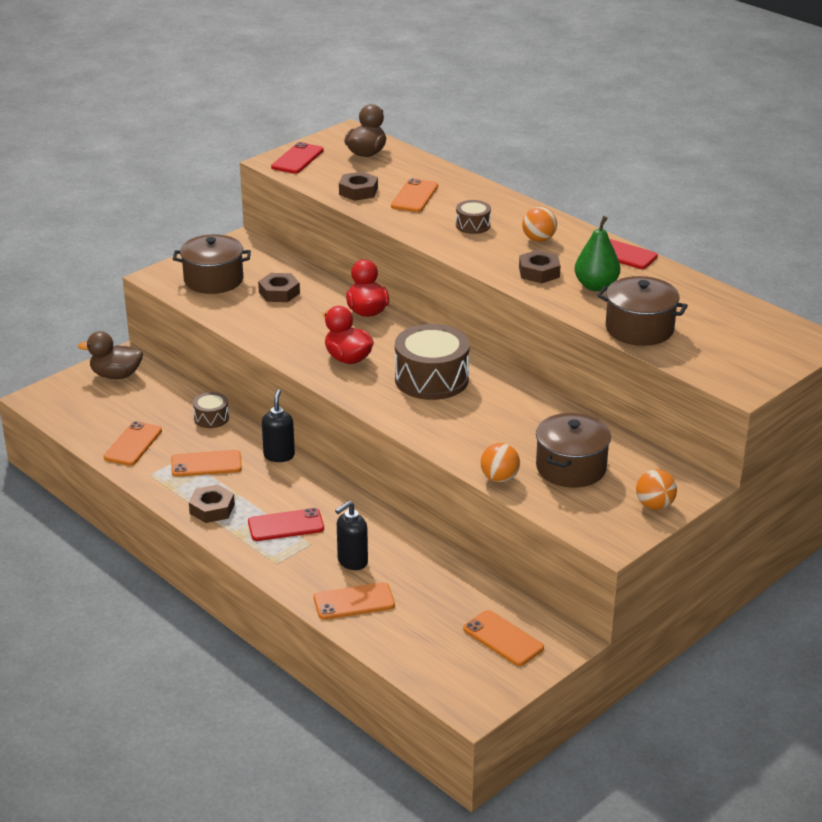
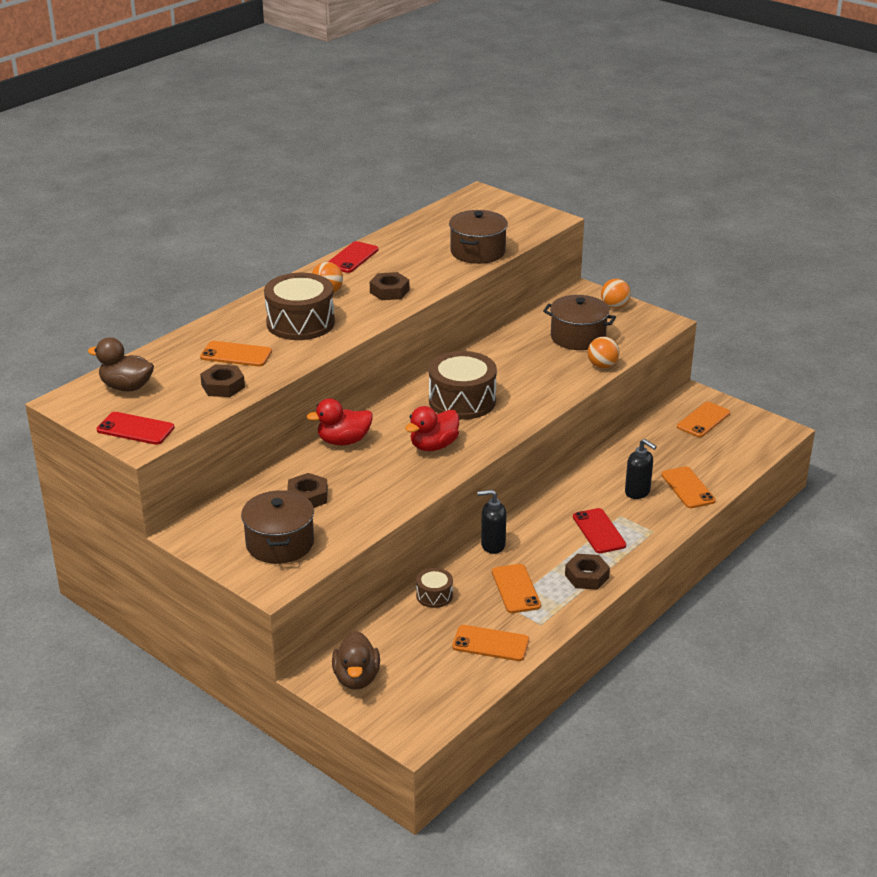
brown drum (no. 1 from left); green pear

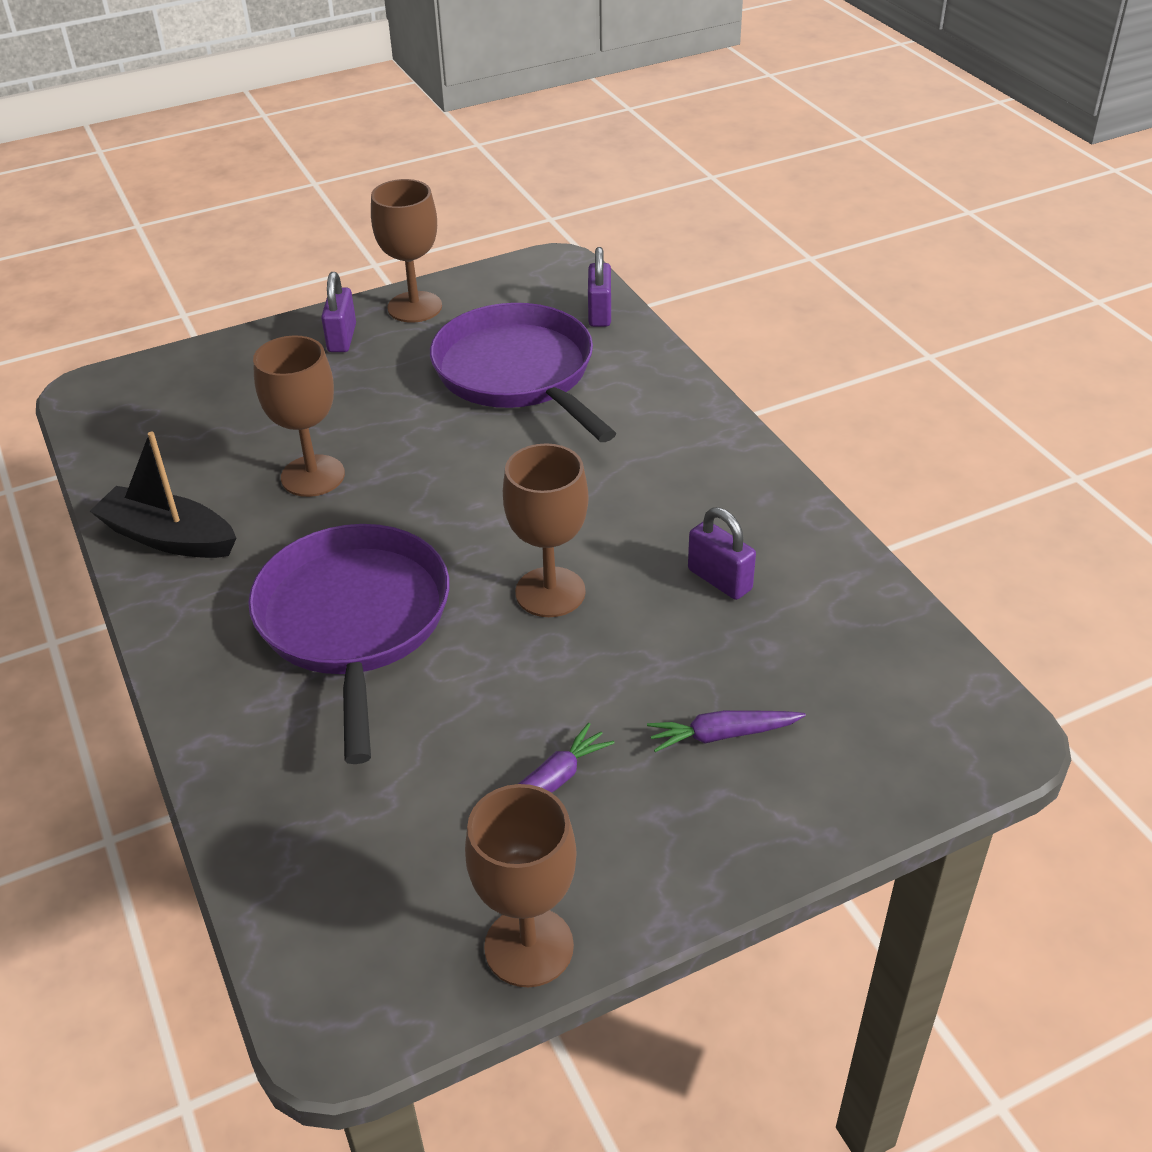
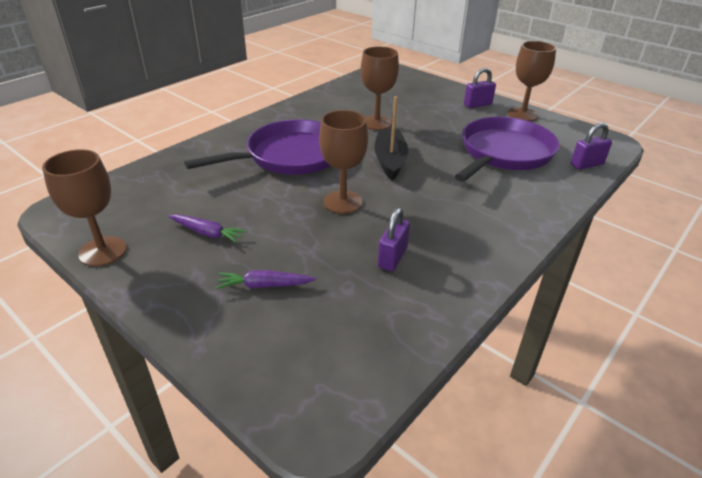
black boat; purple carrot (no. 2 from left)

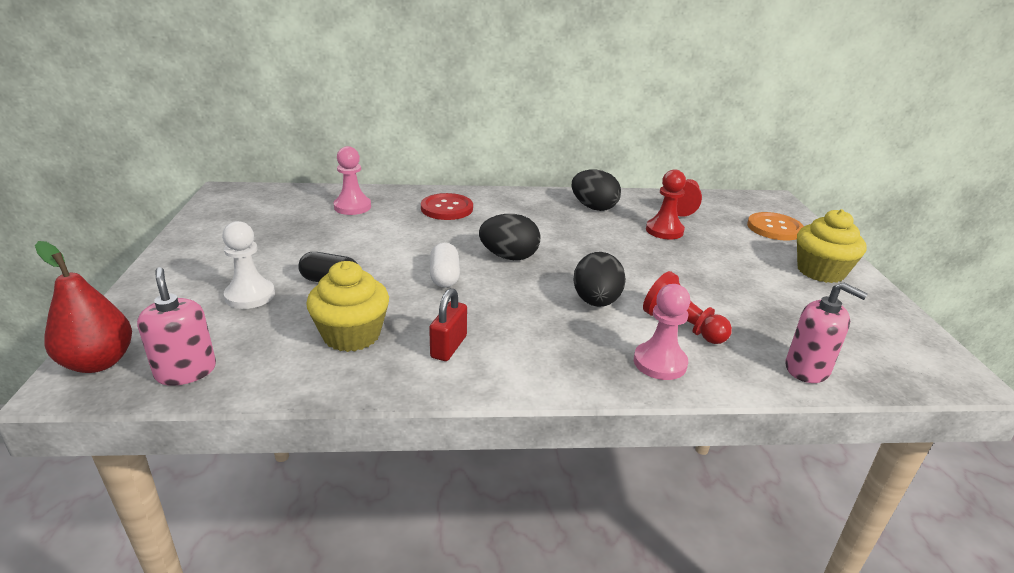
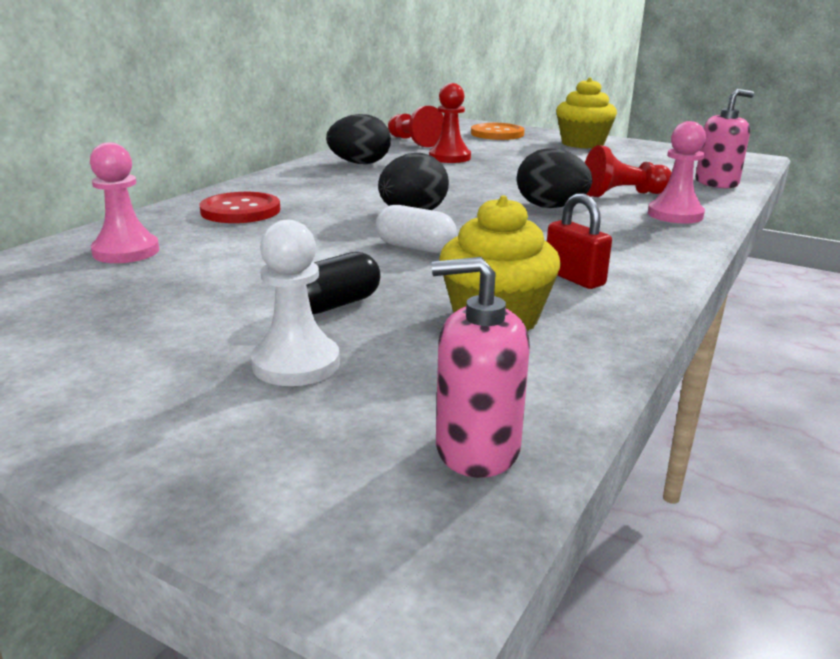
red pear

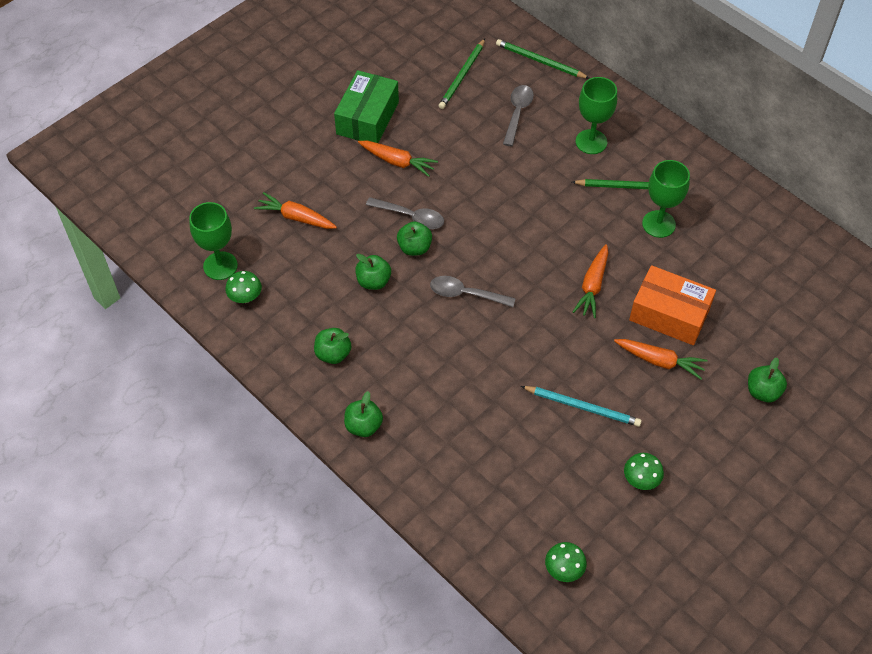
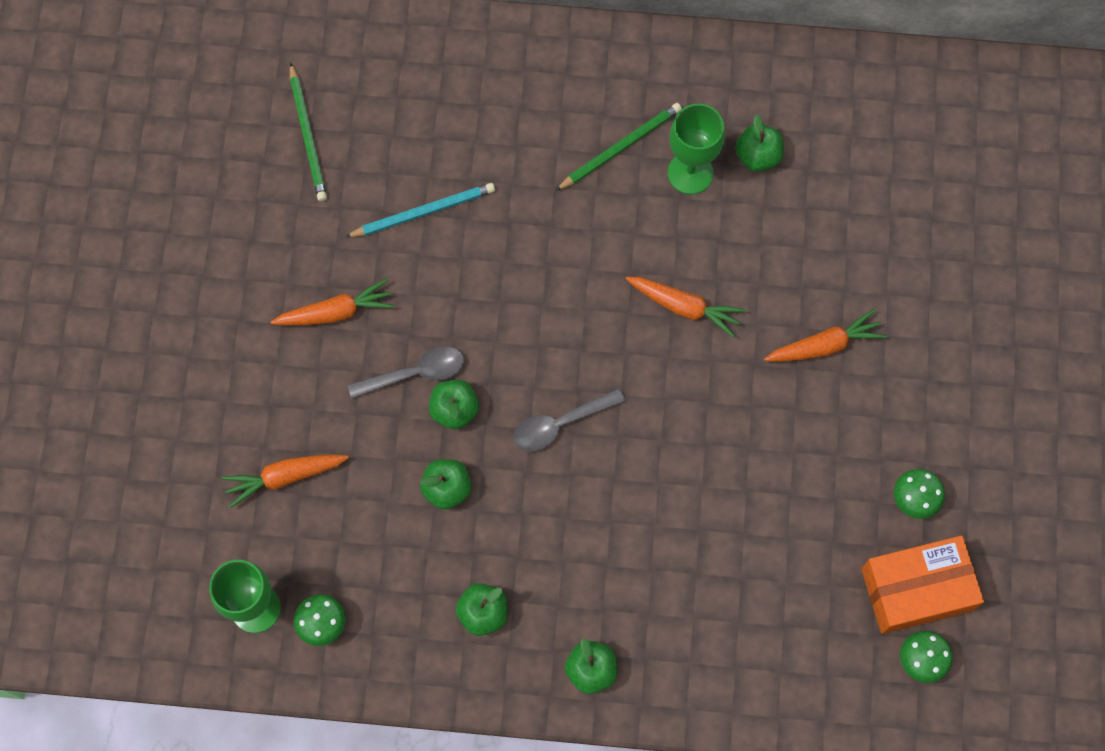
green box; green pencil (no. 2 from left in the first image); grey spoon (no. 3 from left in the first image); turquoise pencil; orange carrot (no. 3 from left); green goblet (no. 2 from left in the first image); orange box; green apple (no. 5 from left)

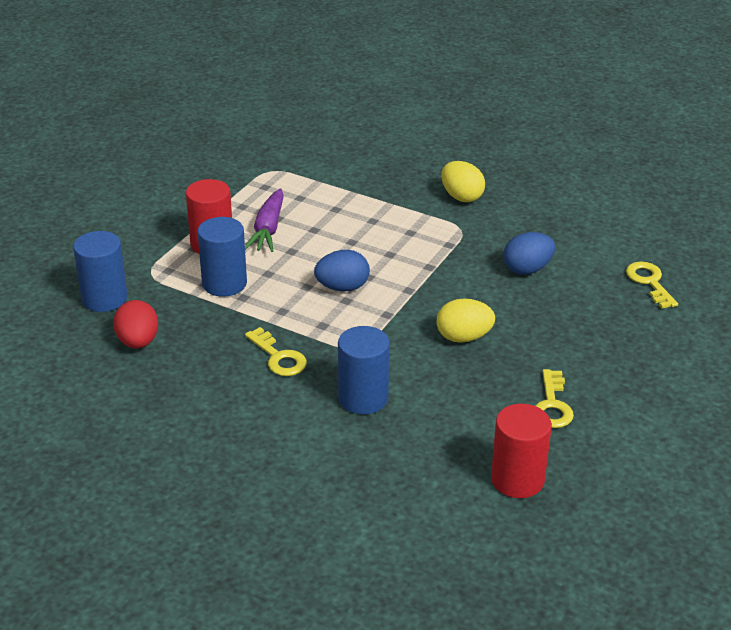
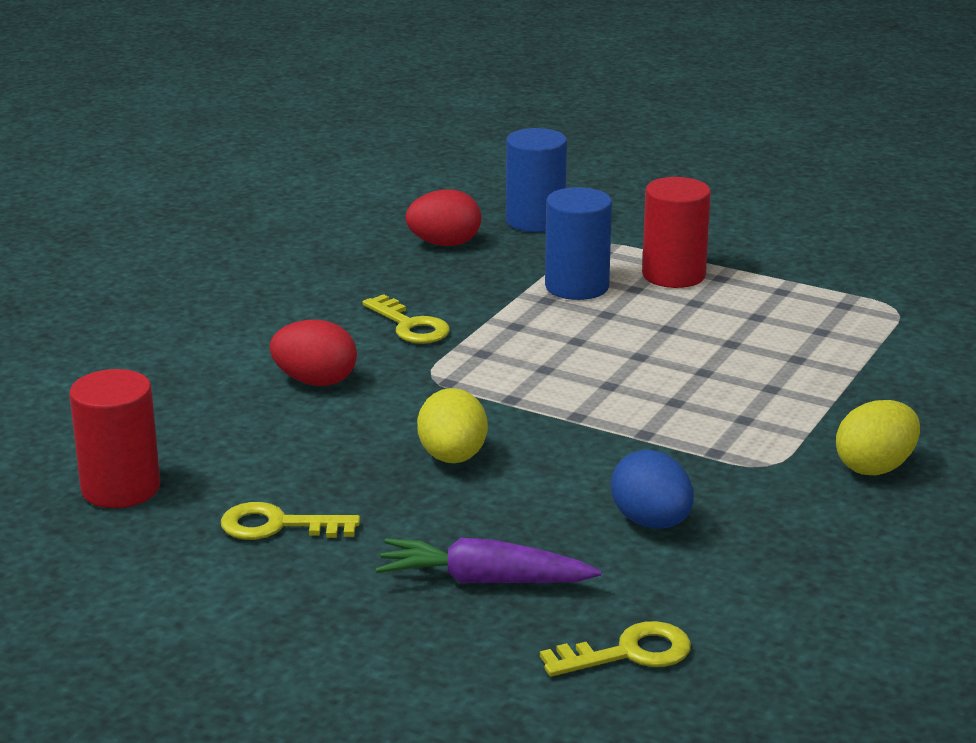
purple carrot; yellow key (no. 2 from left); blue egg (no. 1 from left in the first image); red egg (no. 1 from left)

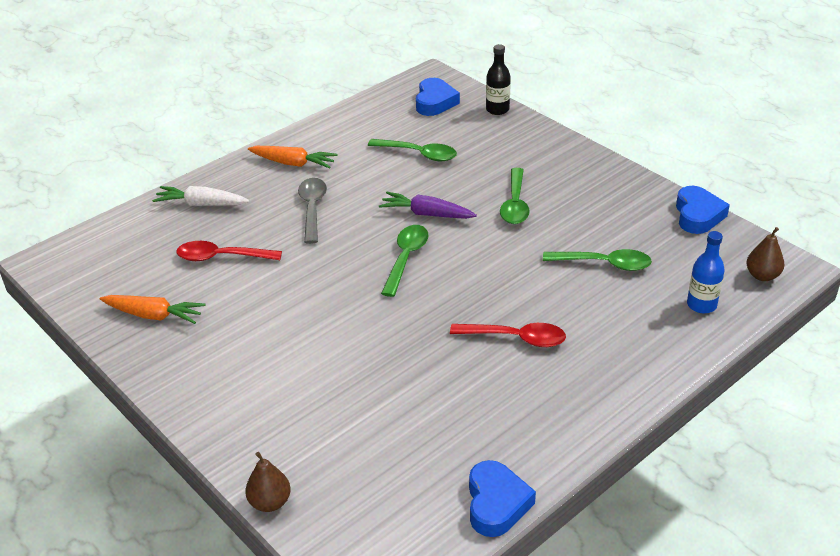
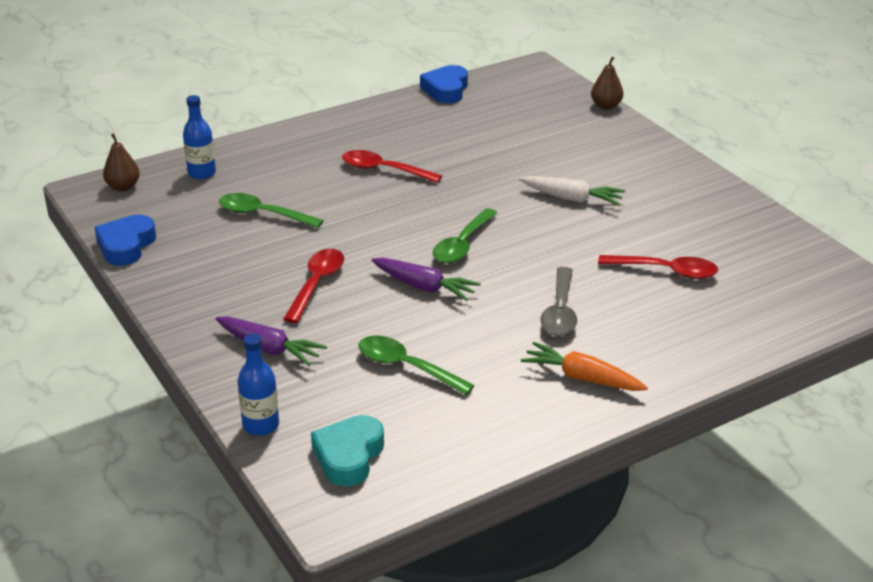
orange carrot (no. 1 from left in the first image); white carrot; turquoise heart; blue bottle (no. 2 from left); red spoon (no. 1 from left); purple carrot (no. 1 from left)

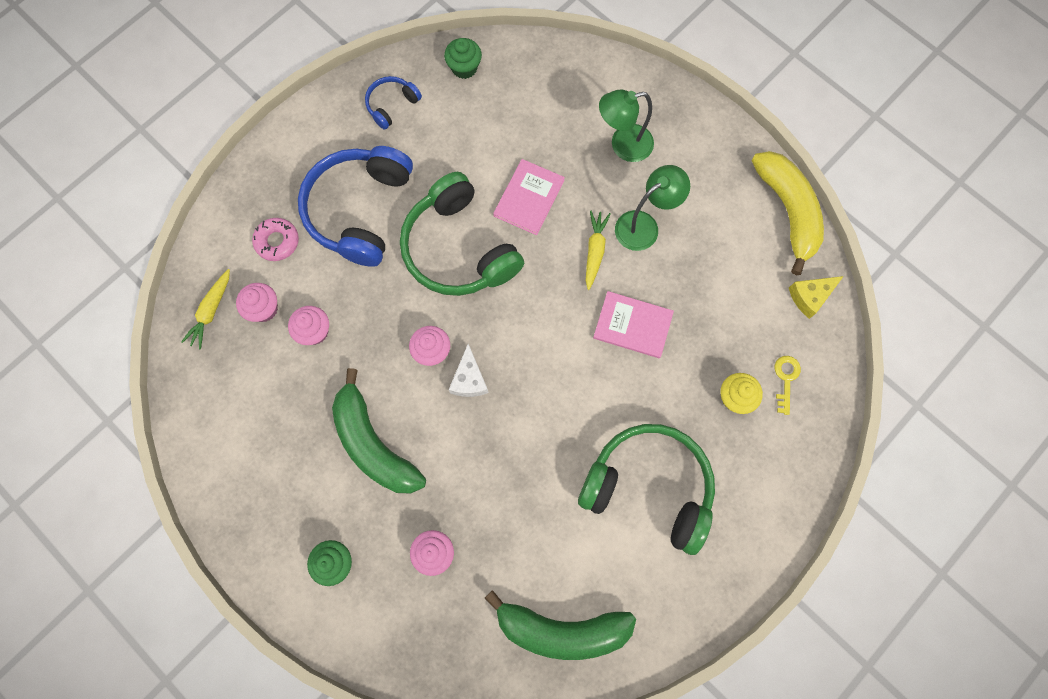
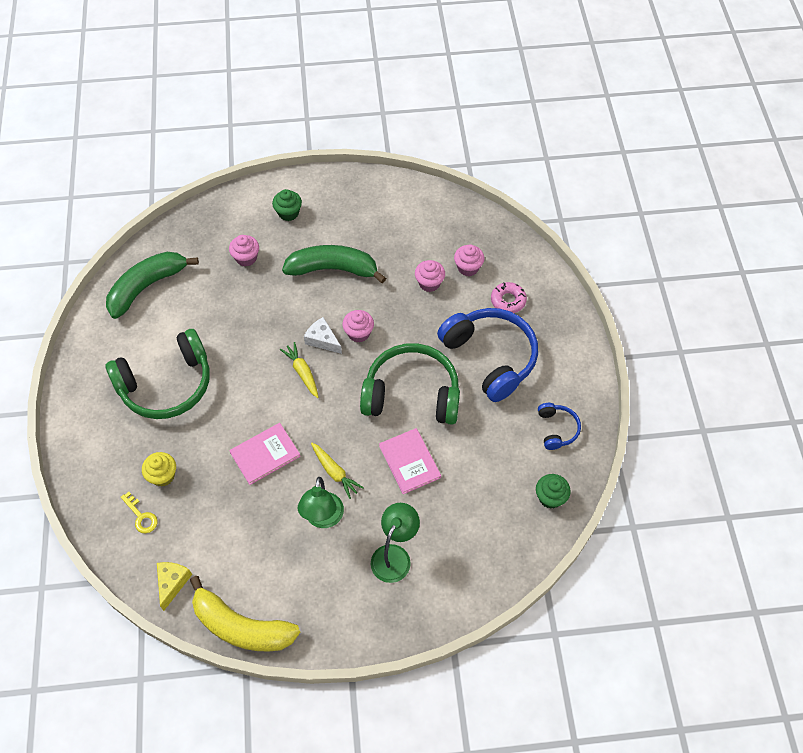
yellow carrot (no. 1 from left)

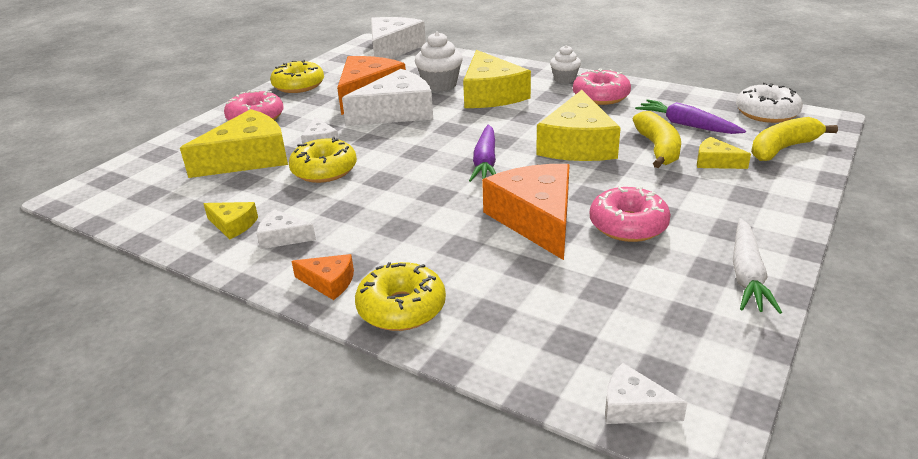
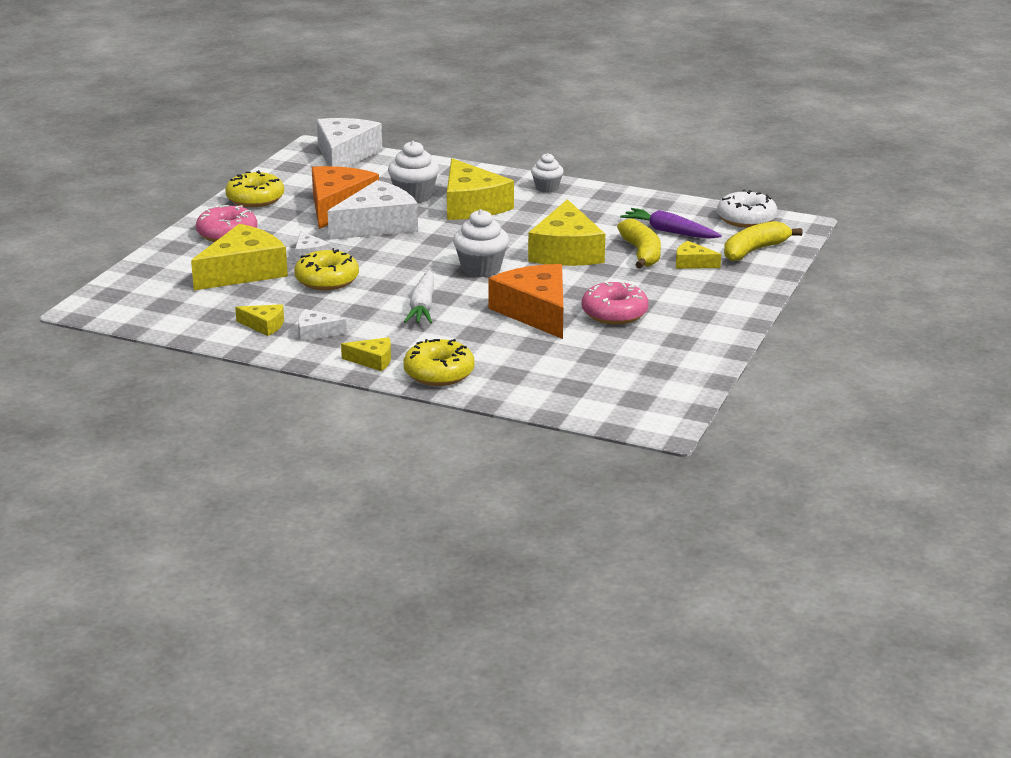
yellow cheese (no. 3 from left); white cupcake (no. 2 from left); pink donut (no. 2 from left in the first image); white cheese (no. 5 from left in the first image); white carrot

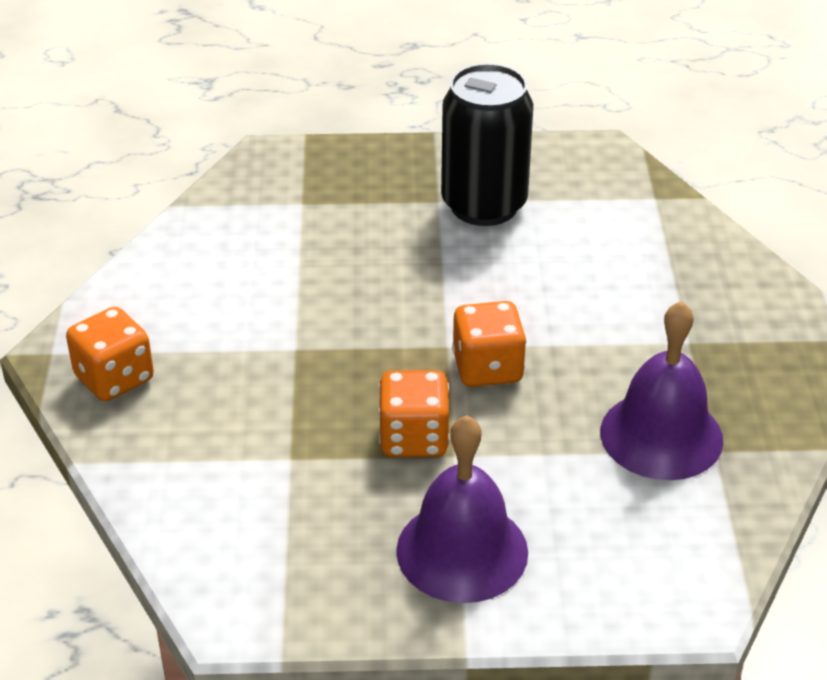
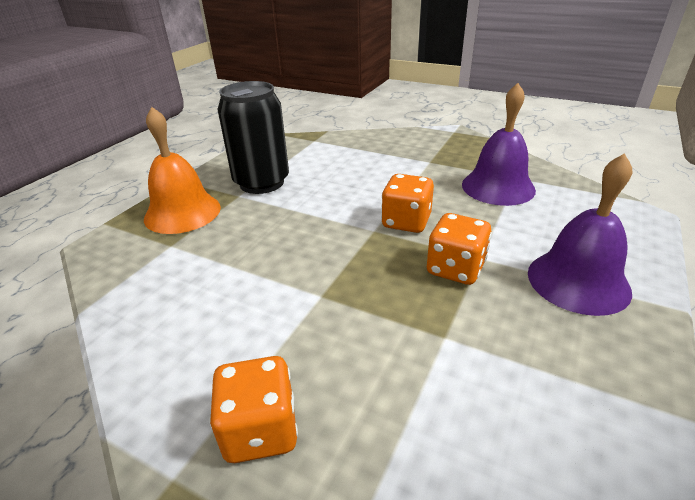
orange bell

